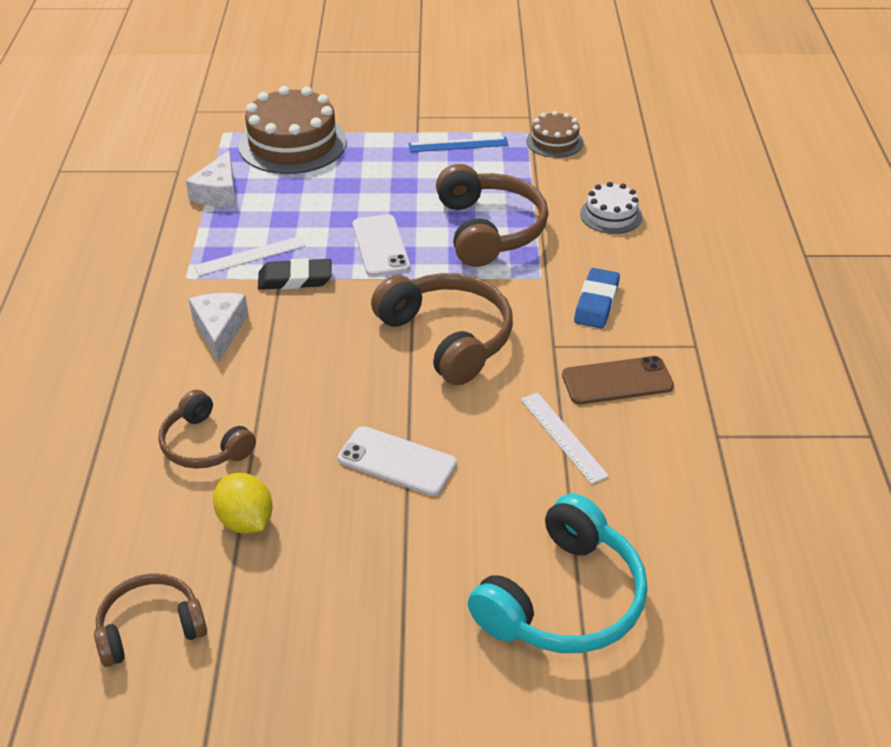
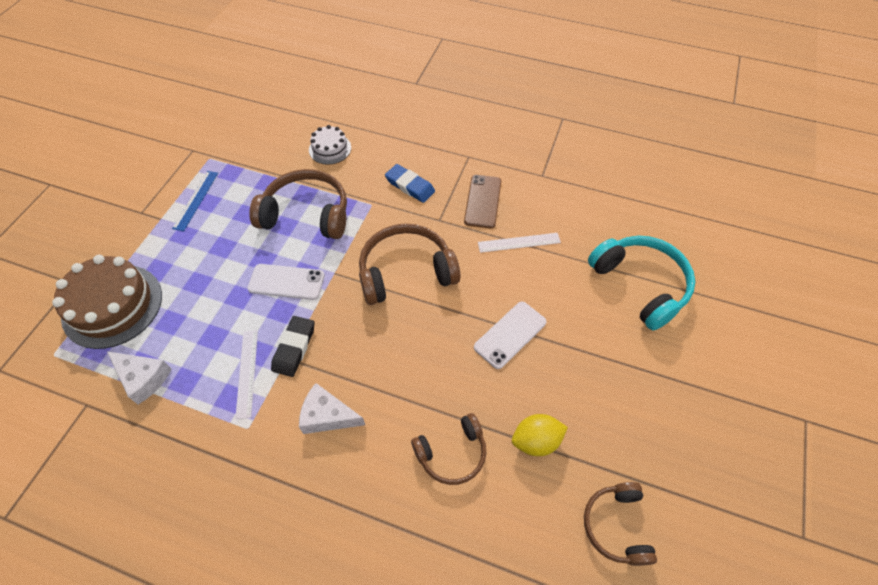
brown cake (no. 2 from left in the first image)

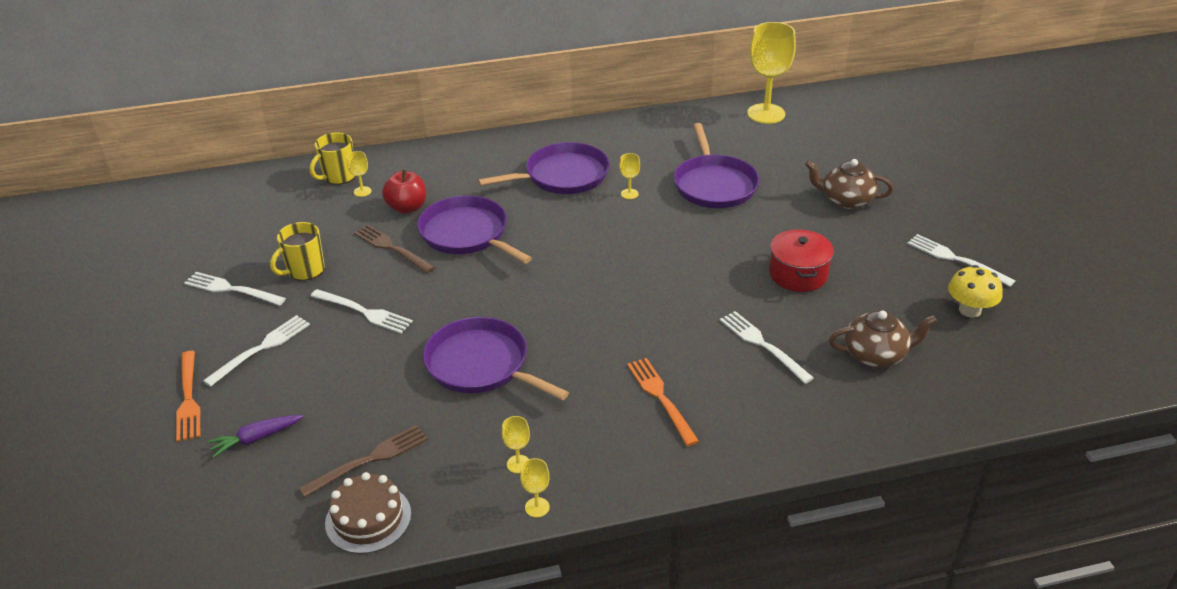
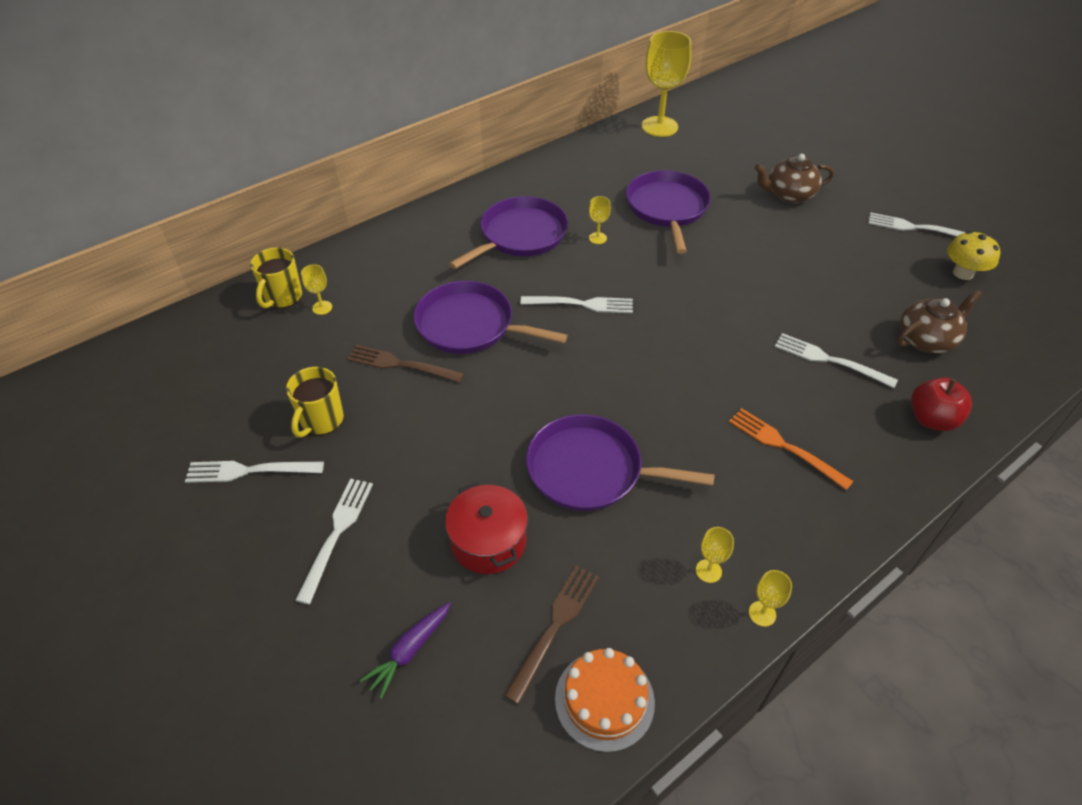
orange fork (no. 1 from left in the first image); white fork (no. 3 from left); orange cake; red apple; purple pan (no. 4 from left); red pot

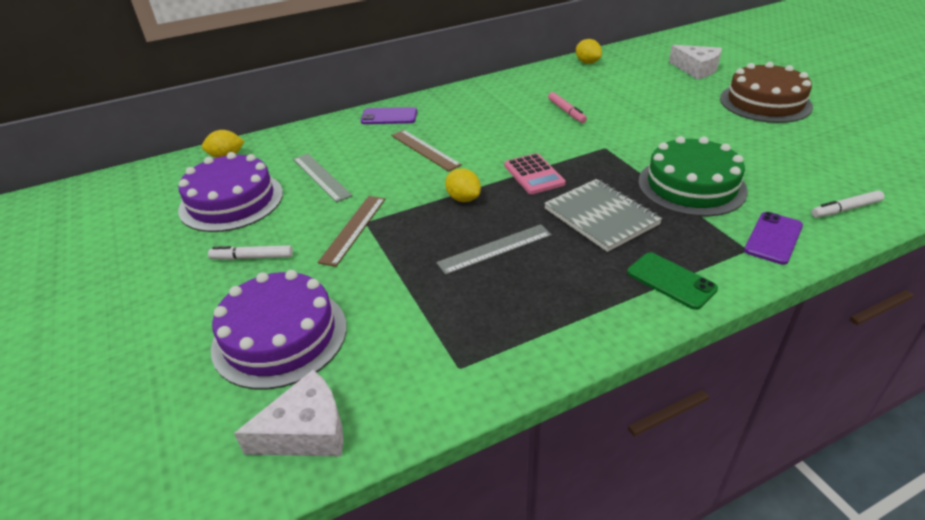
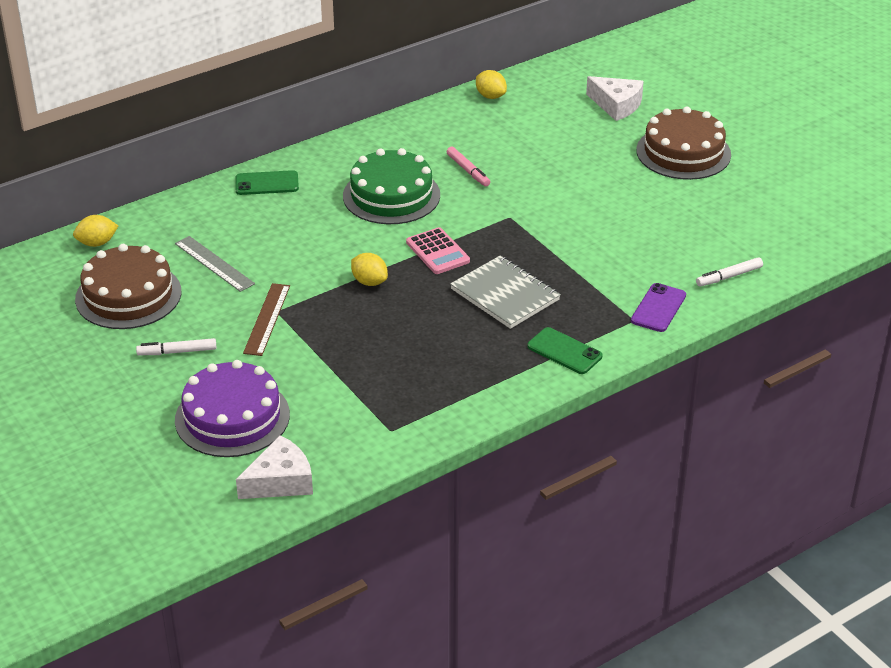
brown cake (no. 1 from left); green phone (no. 1 from left); brown ruler (no. 2 from left in the first image); grey ruler (no. 2 from left in the first image); green cake

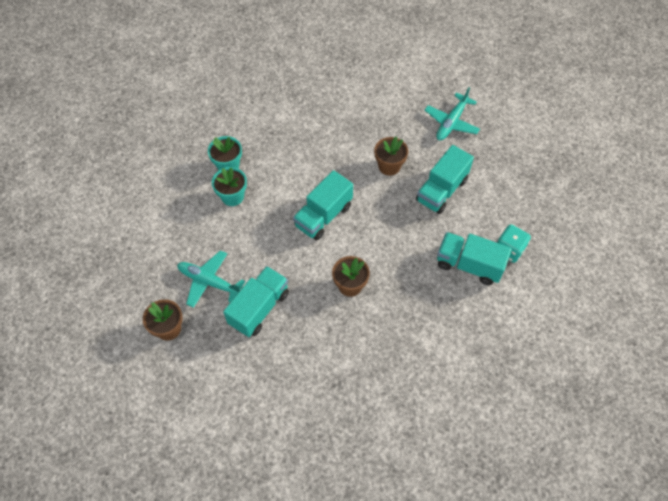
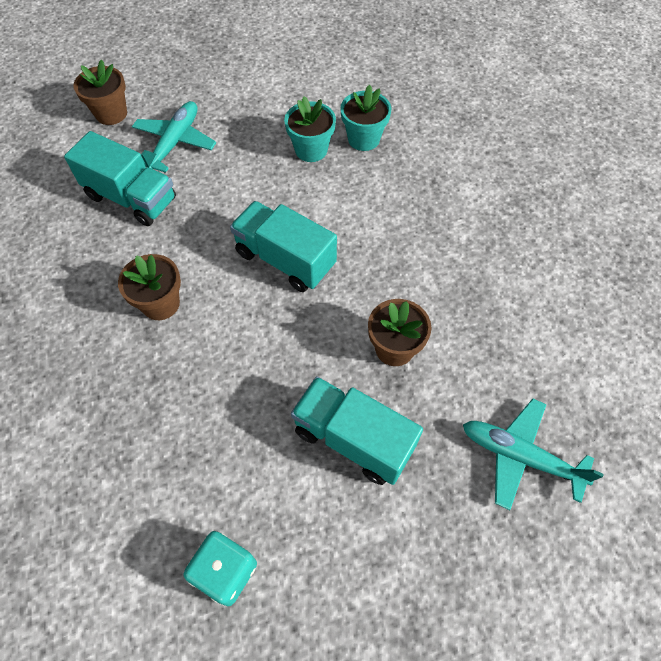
turquoise truck (no. 4 from left in the first image)

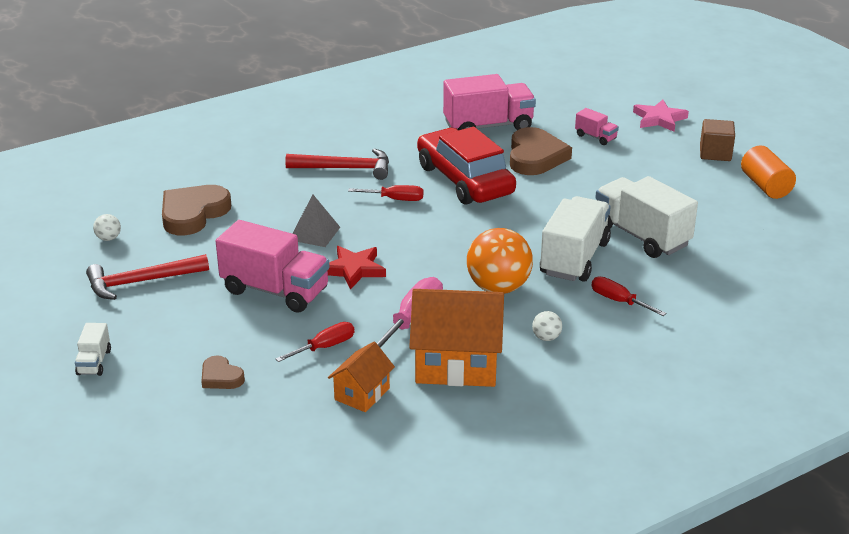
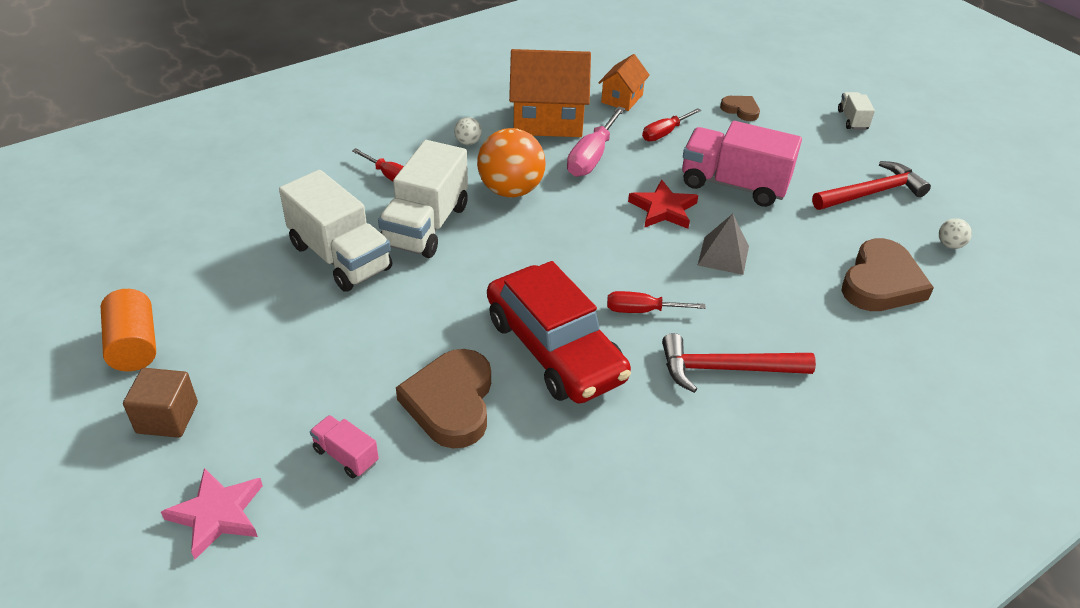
pink truck (no. 2 from left in the first image)

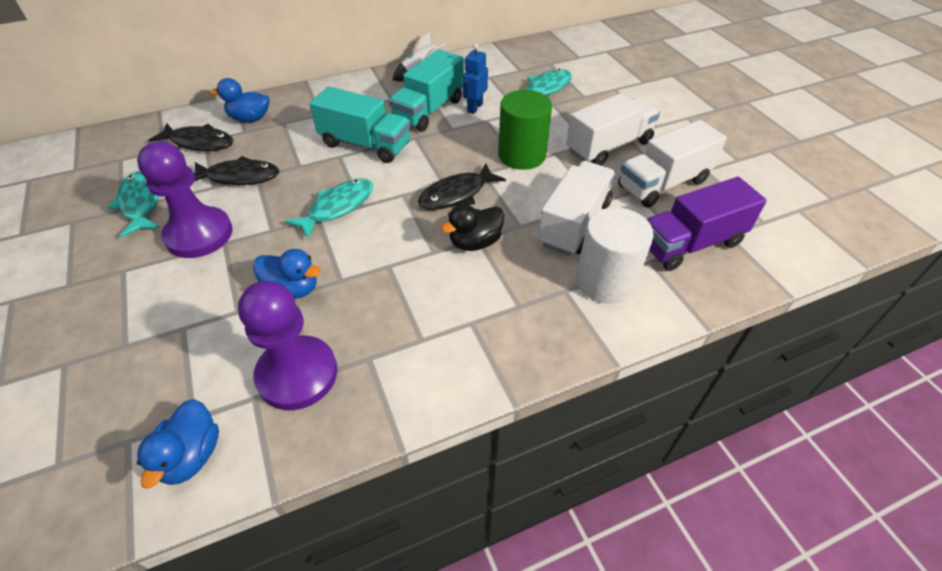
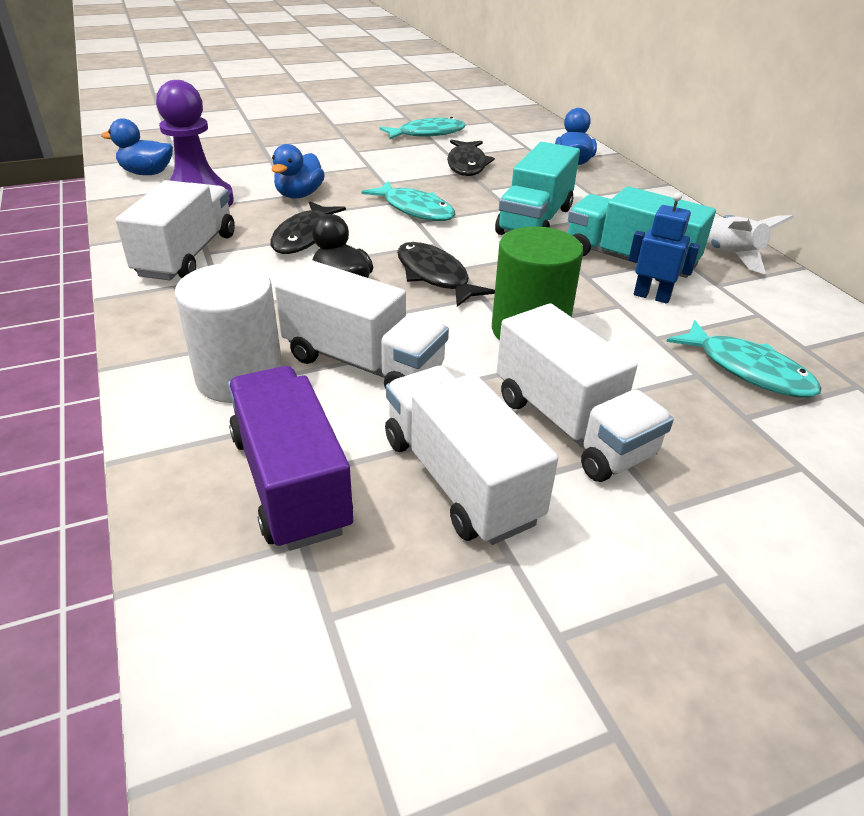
purple pawn (no. 1 from left in the first image); black fish (no. 1 from left); white truck (no. 1 from left)

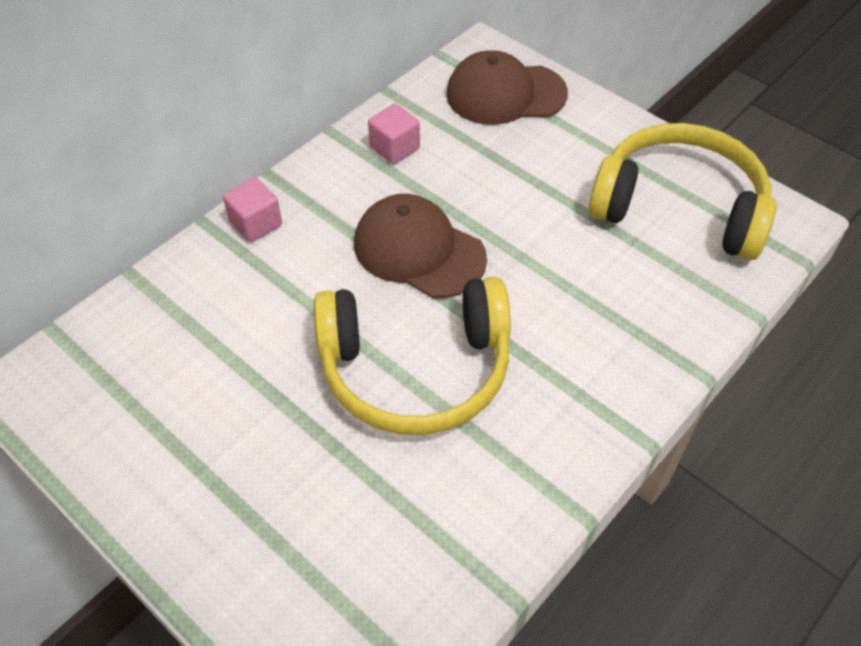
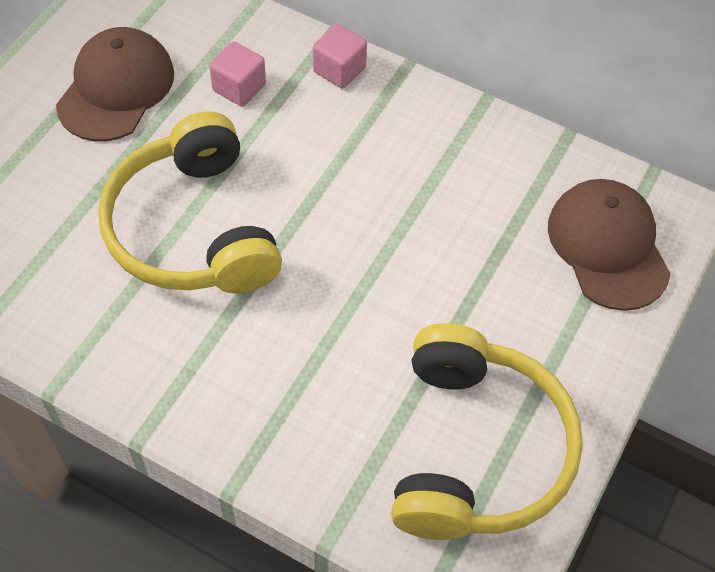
brown cap (no. 1 from left); pink cube (no. 1 from left)

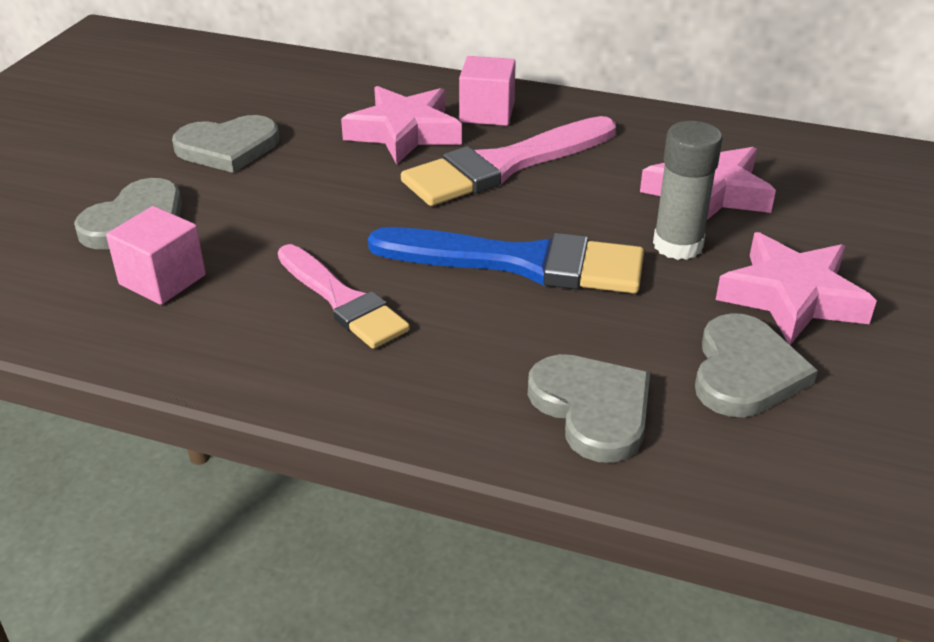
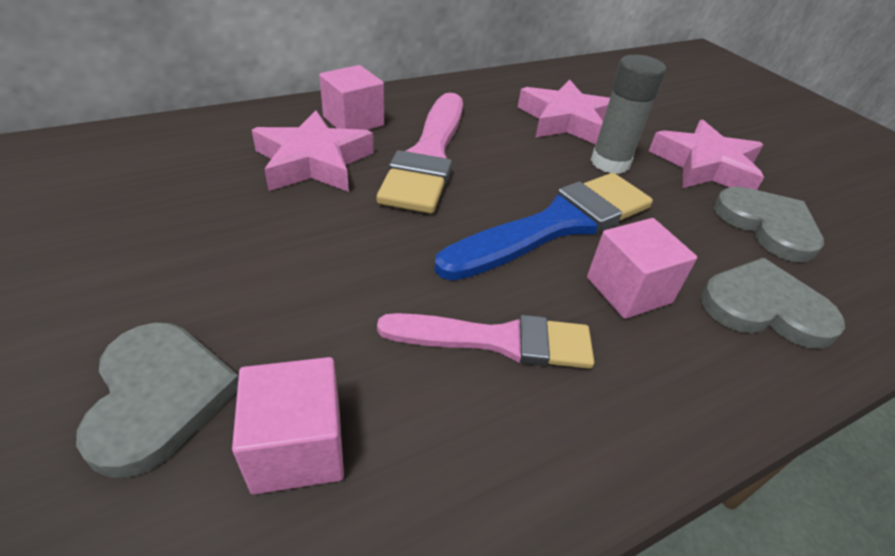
grey heart (no. 2 from left in the first image); pink cube (no. 3 from left)

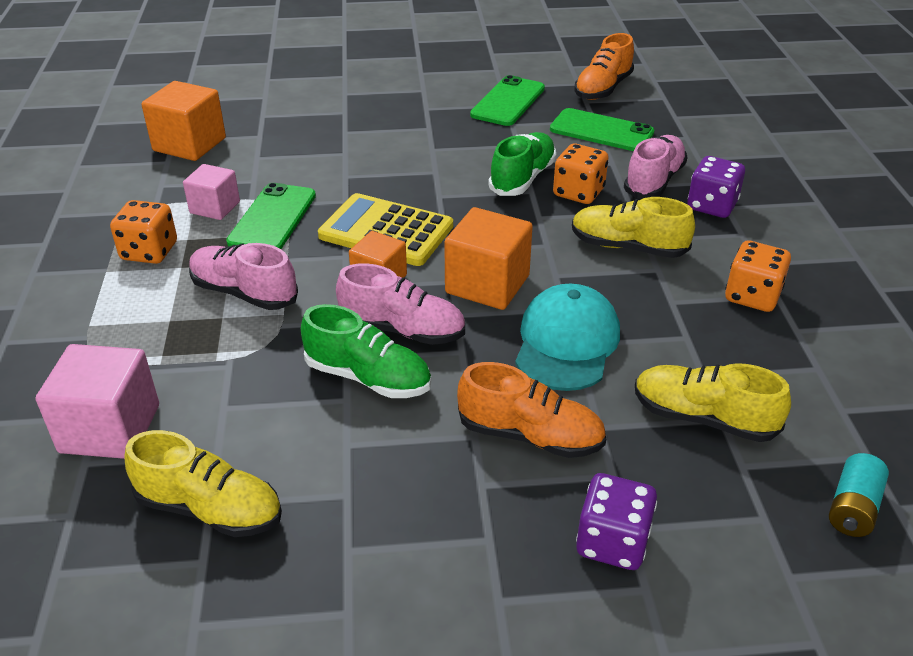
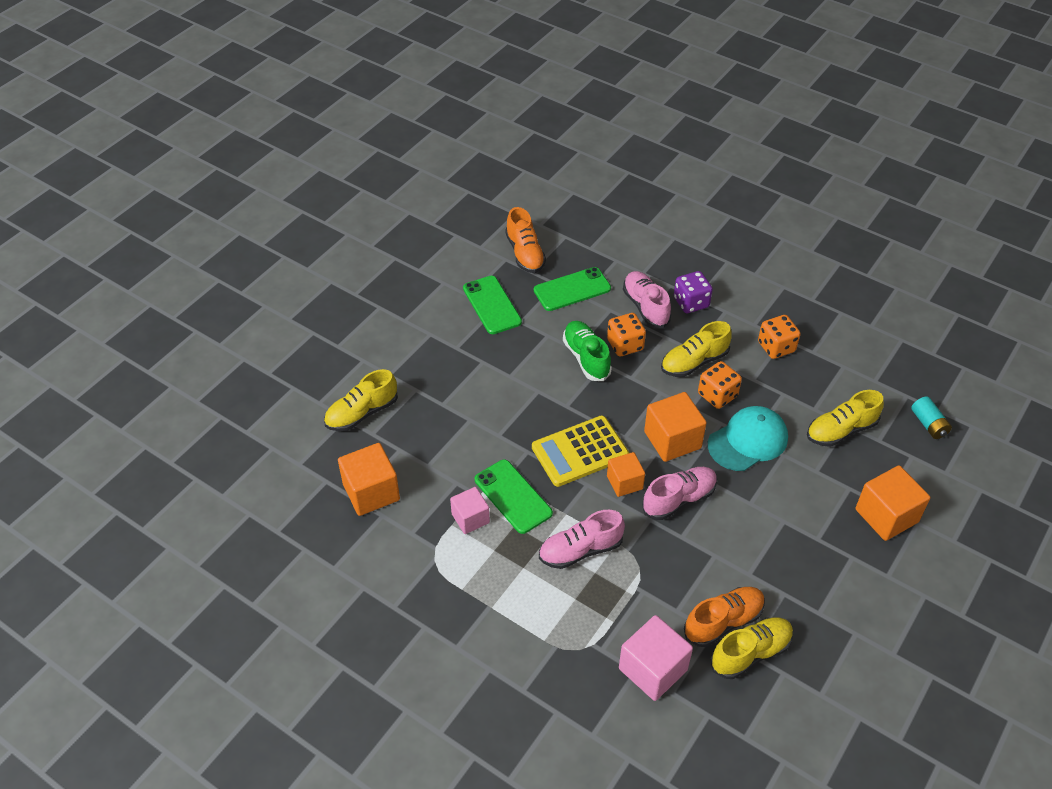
orange dice (no. 2 from left); green shoe (no. 1 from left in the first image); orange shoe (no. 2 from left); turquoise cap; orange cube (no. 4 from left); yellow shoe (no. 1 from left)

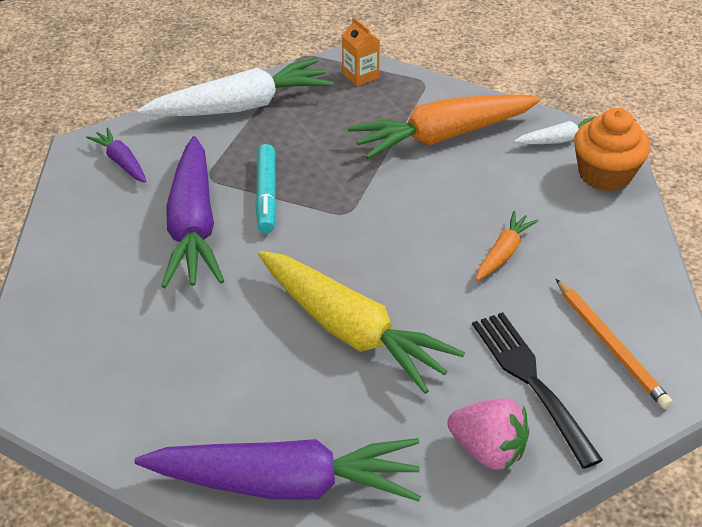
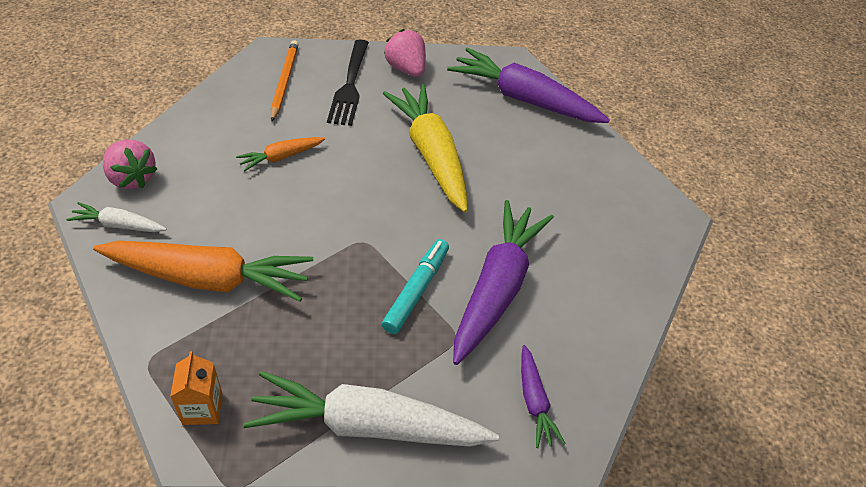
pink strawberry (no. 1 from left)

